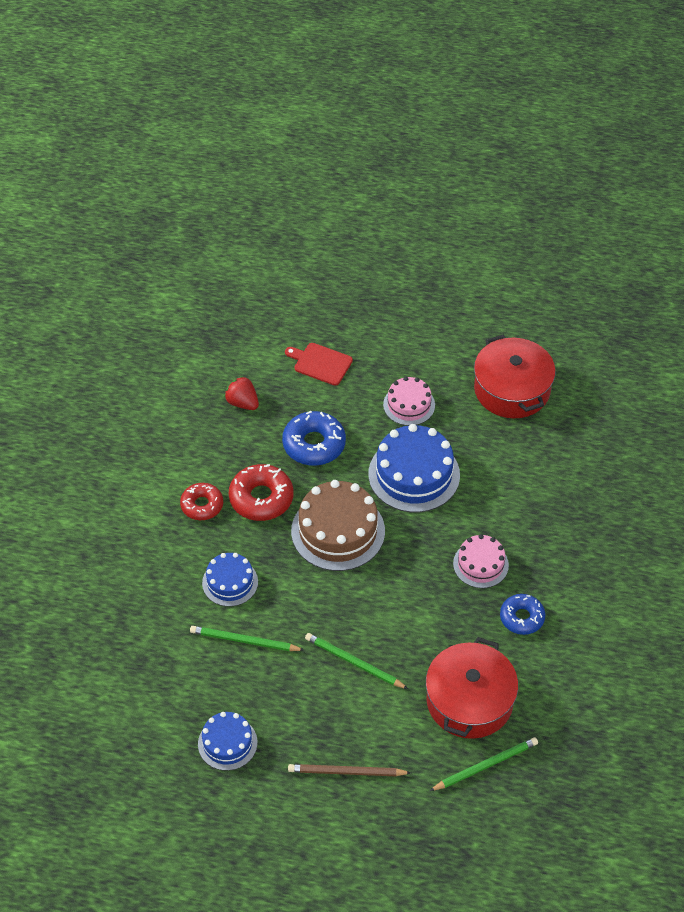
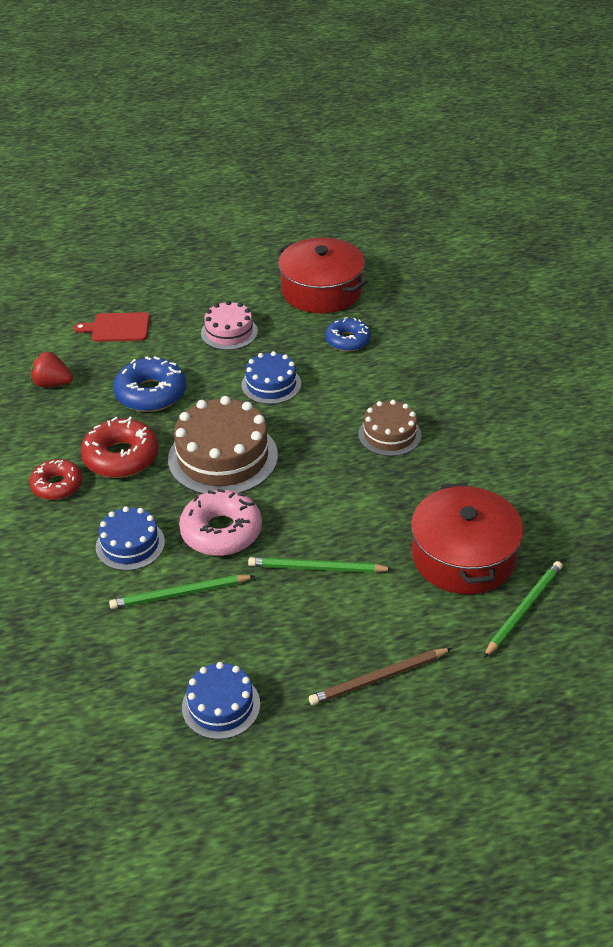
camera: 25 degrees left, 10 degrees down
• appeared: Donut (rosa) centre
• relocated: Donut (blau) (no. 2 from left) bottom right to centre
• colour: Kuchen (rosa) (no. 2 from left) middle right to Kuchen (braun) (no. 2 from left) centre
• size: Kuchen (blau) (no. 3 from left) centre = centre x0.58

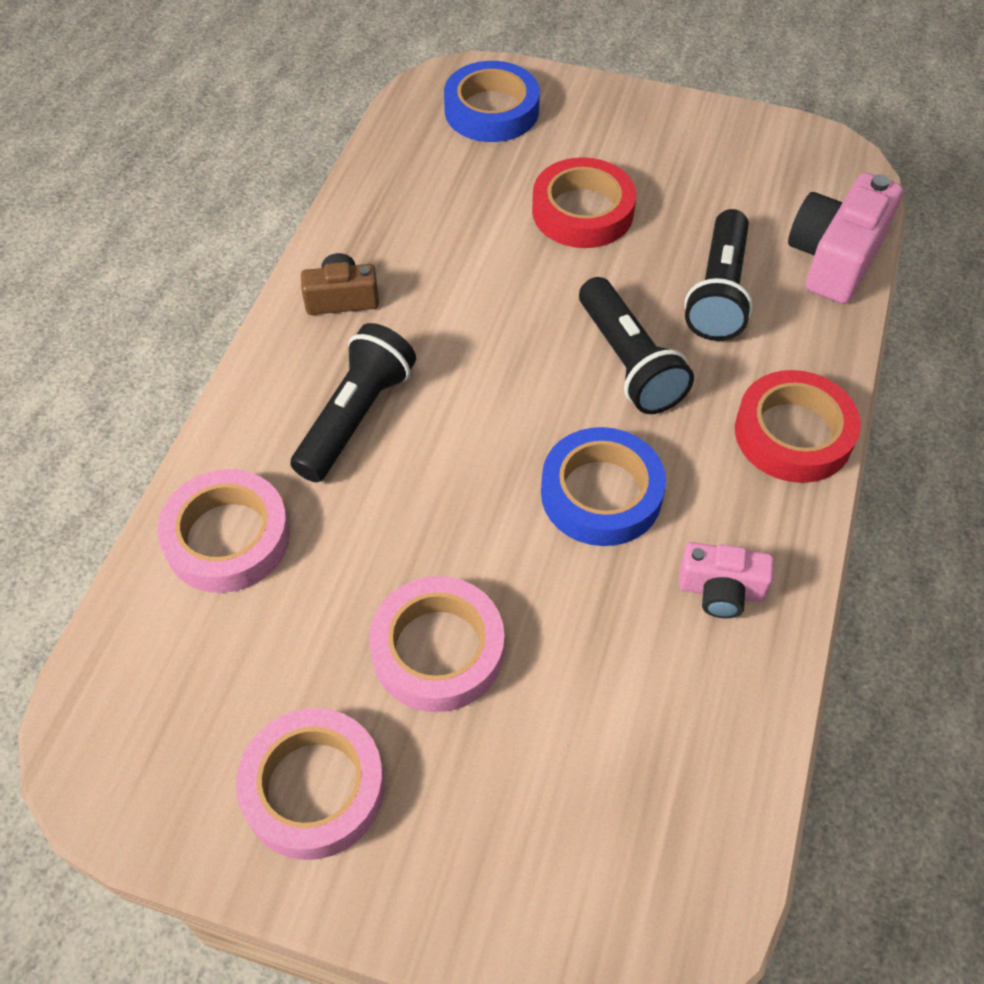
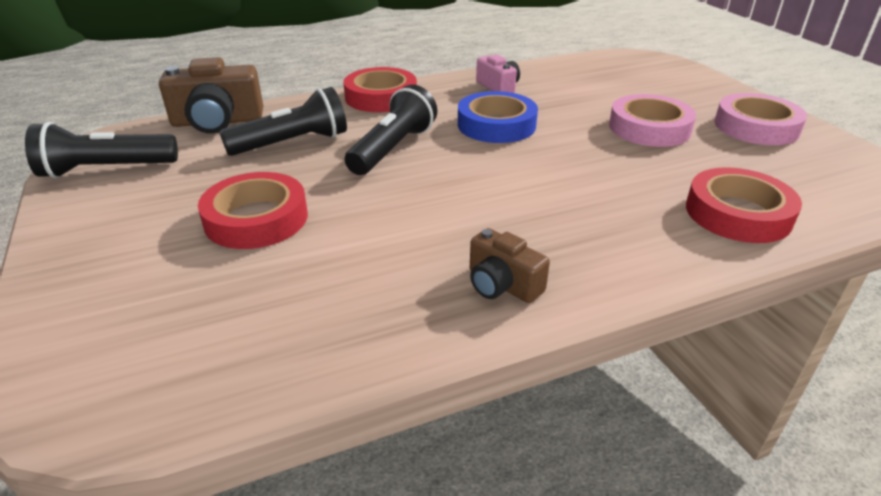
camera: 130 degrees left, 20 degrees down
• missing: Klebeband (blau) (no. 1 from left) top centre
• relocated: Taschenlampe (schwarz) (no. 1 from left) centre to top left
• colour: Klebeband (rosa) (no. 1 from left) middle left to Klebeband (rot) (no. 3 from left) middle right
• colour: Kamera (rosa) (no. 2 from left) top right to Kamera (braun) (no. 1 from left) top left

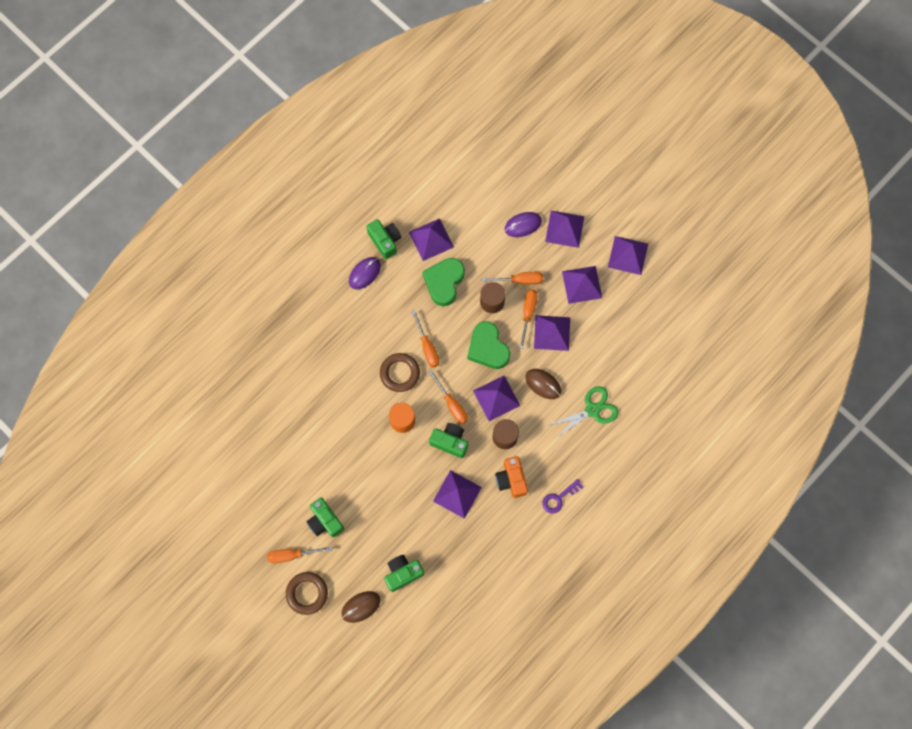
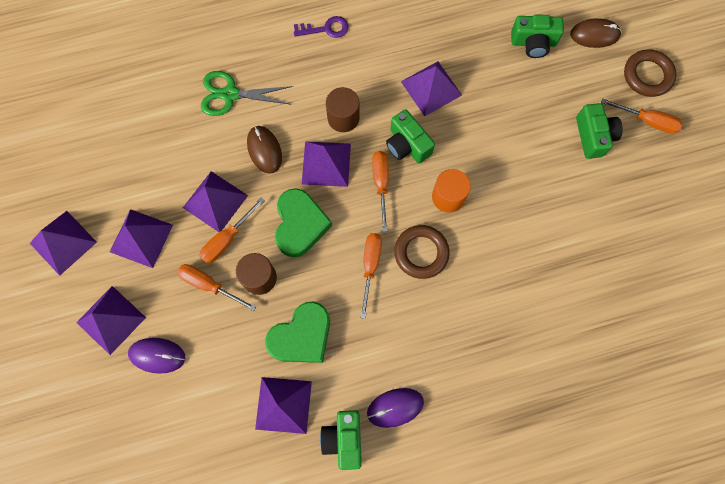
camera: 150 degrees left, 0 degrees up
• missing: Kamera (orange) centre

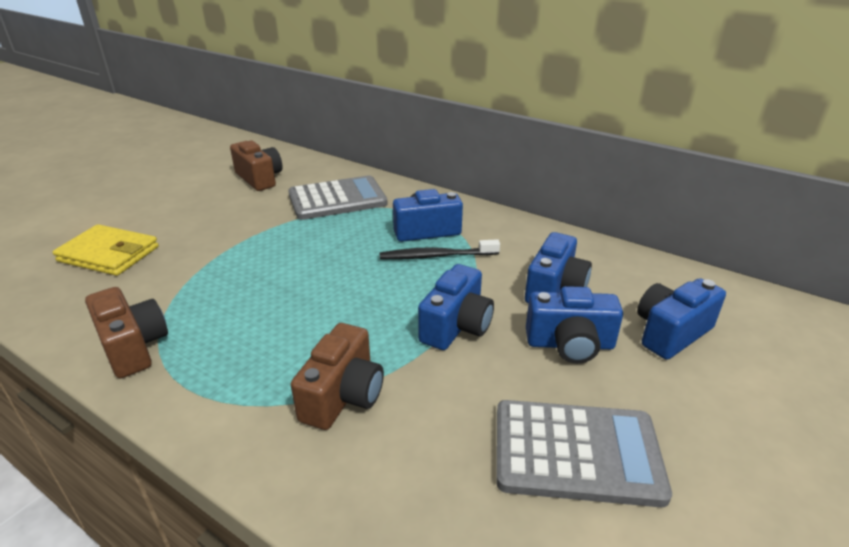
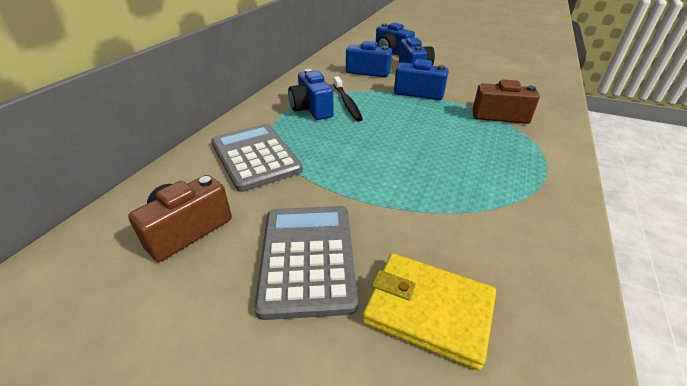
camera: 100 degrees left, 5 degrees up
• missing: Kamera (braun) (no. 1 from left) middle left
• relocated: Taschenrechner (grau) (no. 2 from left) bottom right to bottom centre
• spun: Geldbörse (gelb) middle left = bottom centre 75 degrees counterclockwise

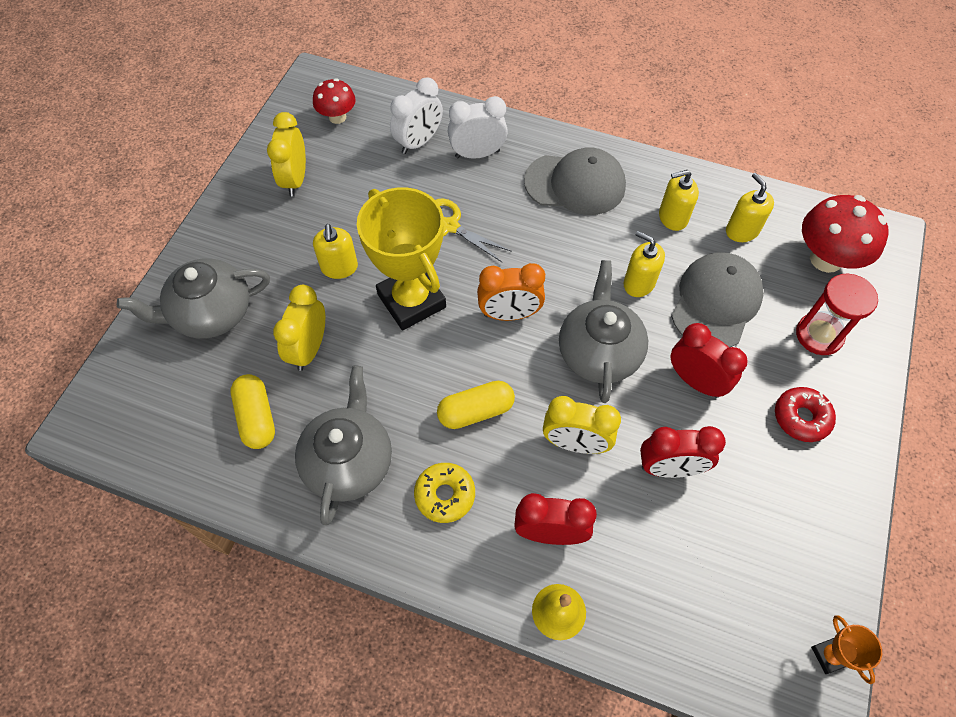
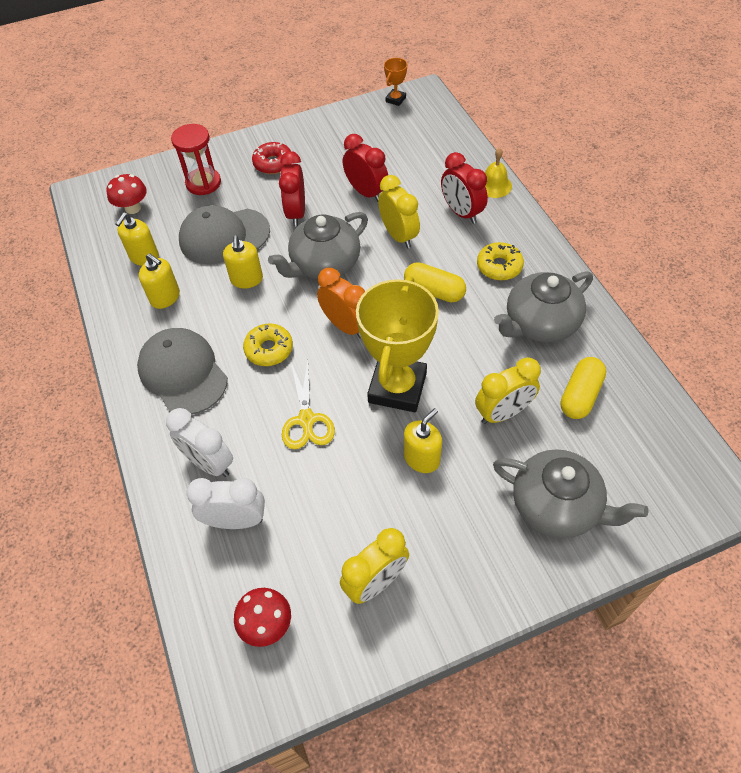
camera: 130 degrees left, 5 degrees down
• appeared: Donut (gelb) (no. 1 from left) centre
• size: Pilz (rot) (no. 2 from left in the first image) top right = top left x0.61

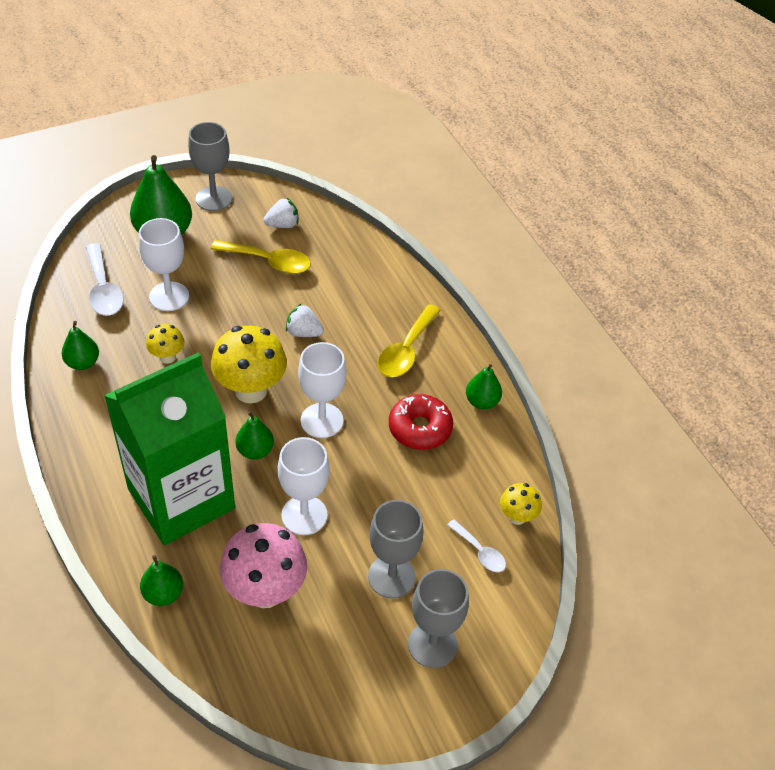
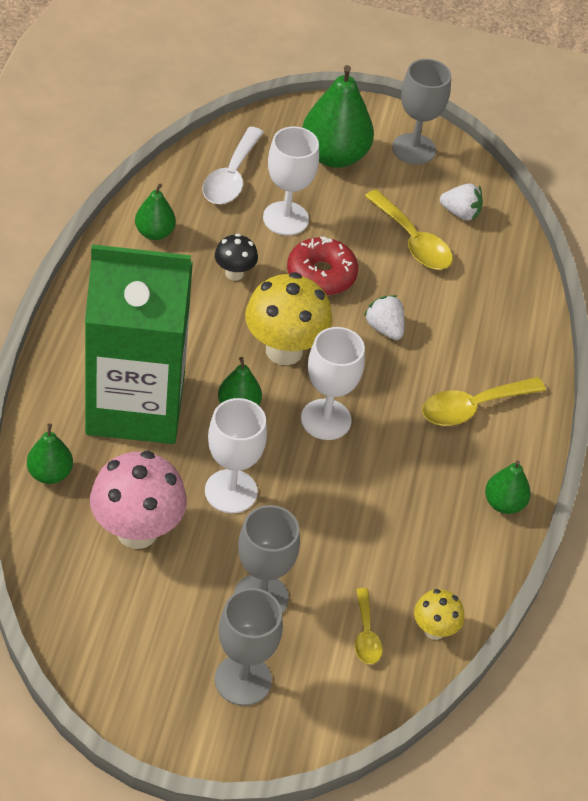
camera: 35 degrees right, 0 degrees up
• relocated: Donut (rot) centre to top centre
• colour: Pilz (gelb) (no. 1 from left) middle left to Pilz (schwarz) top centre
• colour: Löffel (weiß) (no. 2 from left) bottom centre to Löffel (gelb) (no. 1 from left) bottom centre

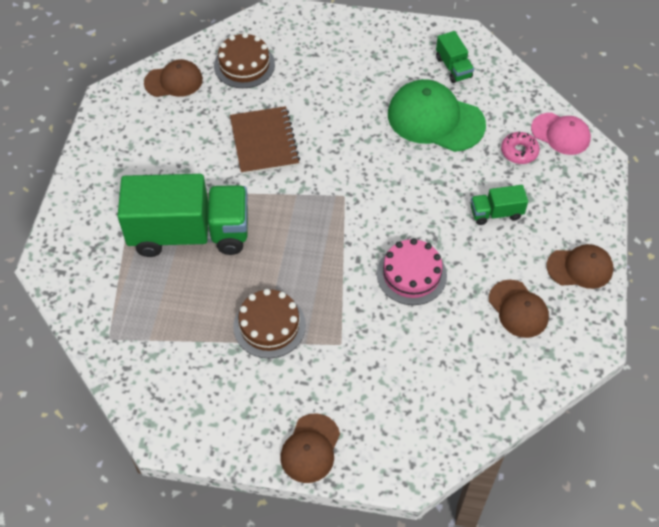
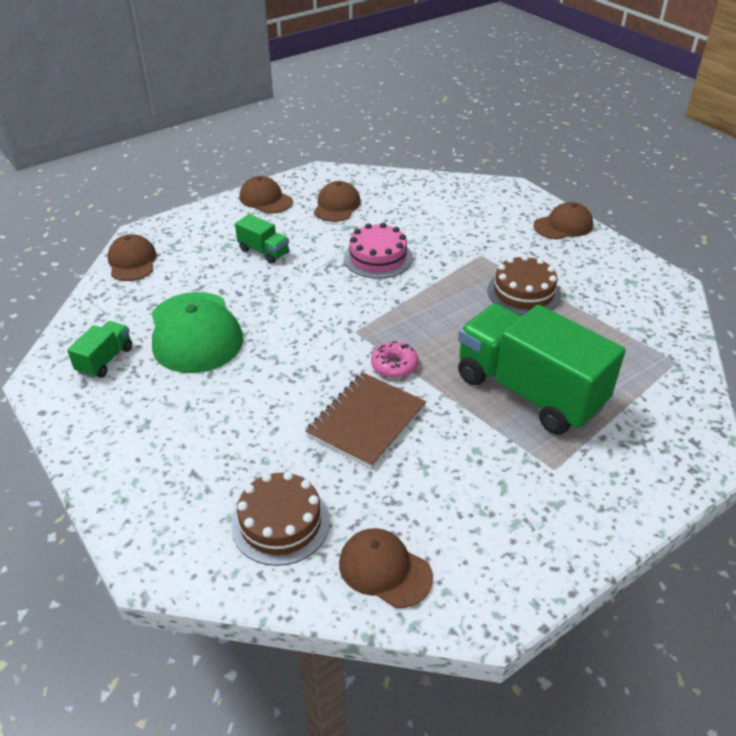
camera: 135 degrees left, 15 degrees down
• relocated: Donut (rosa) top right to centre
• colour: Kappe (rosa) top right to Kappe (braun) (no. 1 from left) middle left

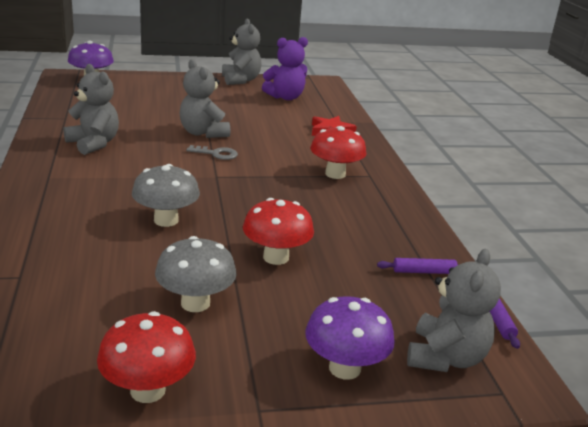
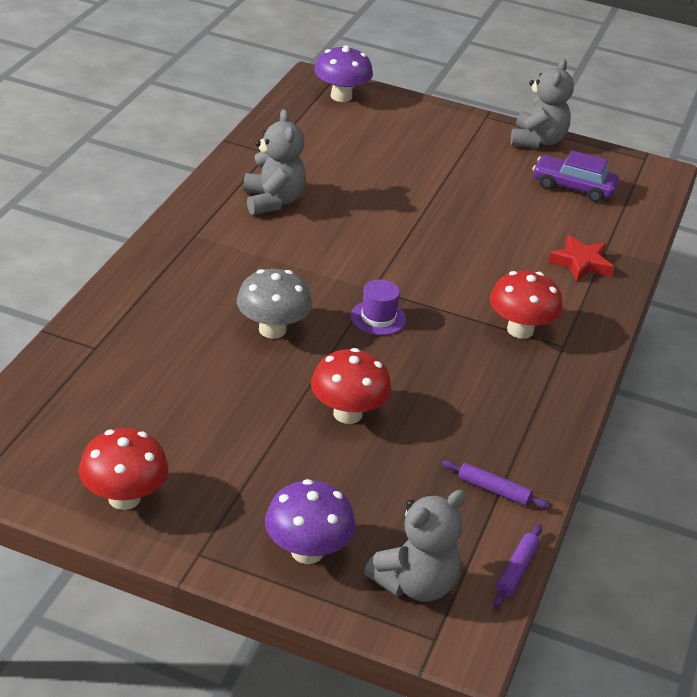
camera: 30 degrees right, 10 degrees up
• missing: Pilz (grau) (no. 2 from left) centre
• missing: Teddybär (grau) (no. 2 from left) top centre
• missing: Schlüssel (grau) centre
• appeared: Hut (lila) centre
• exchanged: Teddybär (lila) top centre to Auto (lila) top right

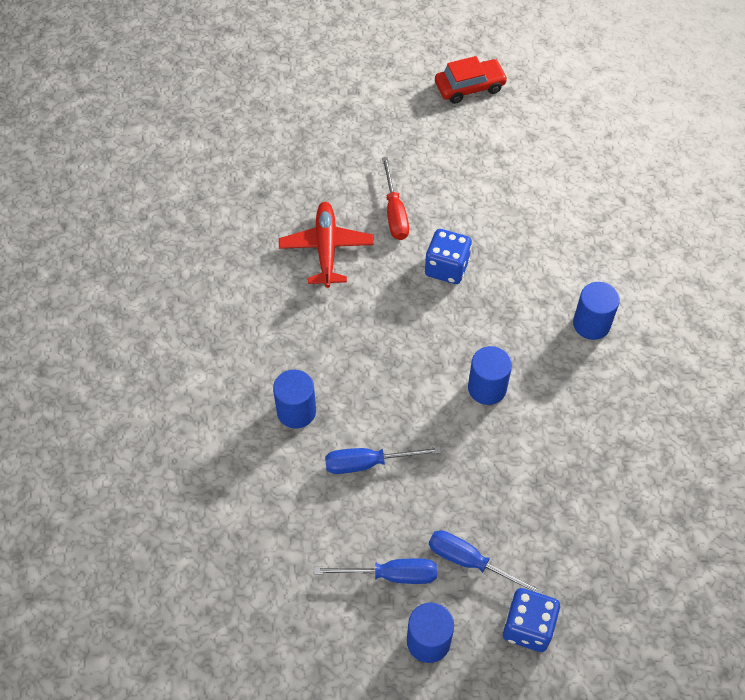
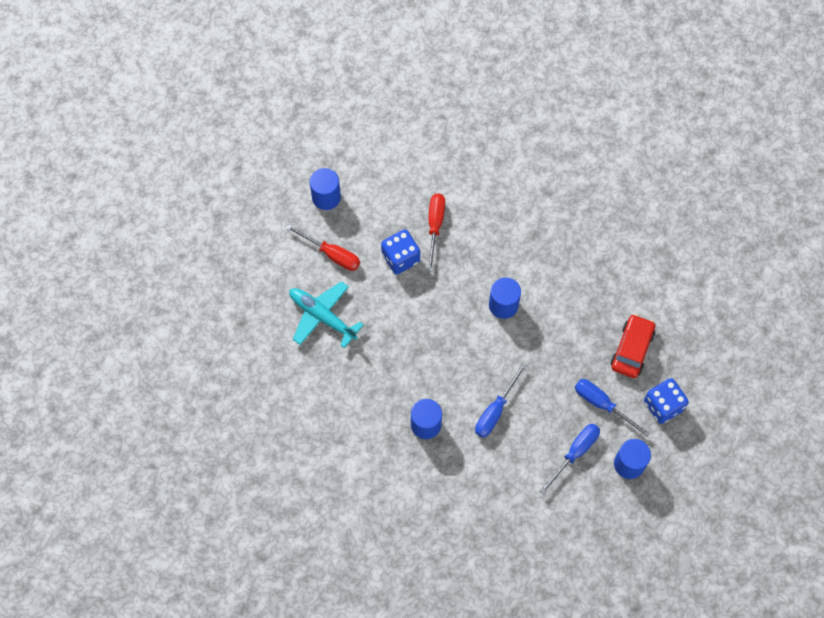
camera: 50 degrees left, 10 degrees up
• appeared: Schraubenzieher (rot) (no. 2 from left) centre
• relocated: Auto (rot) top centre to middle right
• relocated: Vollzylinder (blau) (no. 4 from left in the first image) middle right to Vollzylinder (blau) (no. 1 from left) top centre
• colour: Flugzeug (rot) centre to Flugzeug (türkis) centre
• spun: Schraubenzieher (blau) (no. 3 from left) bottom centre = middle right 60 degrees clockwise

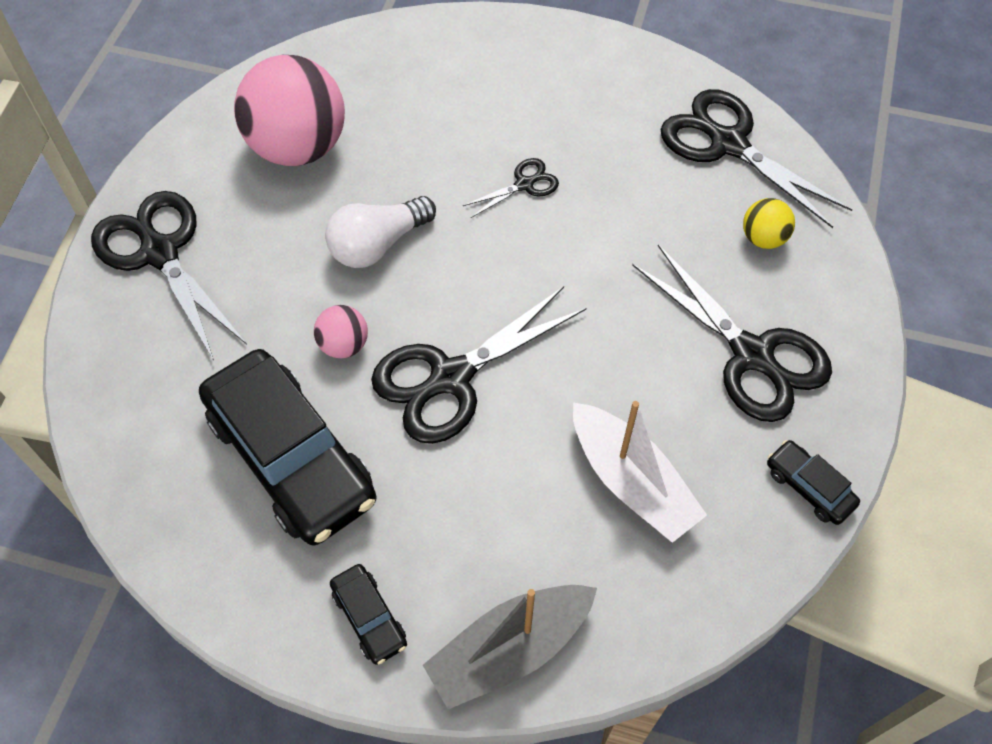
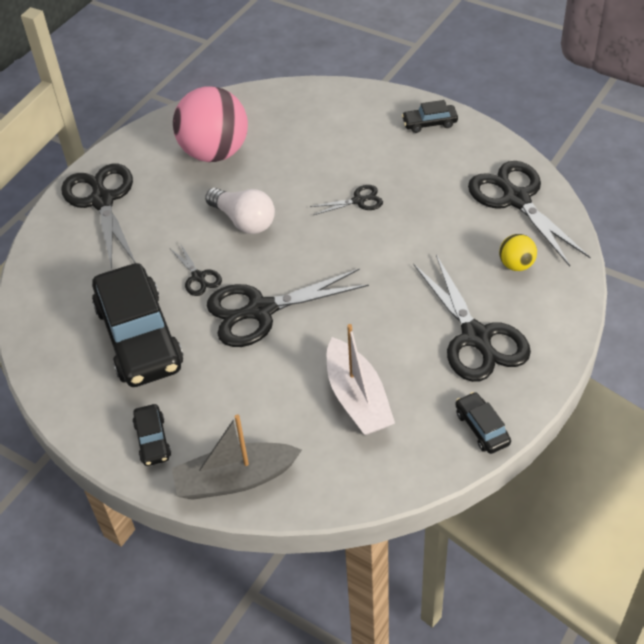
camera: 20 degrees right, 10 degrees down
• appeared: Auto (schwarz) (no. 3 from left) top right
• exchanged: Ball (rosa) (no. 2 from left) centre to Schere (schwarz) (no. 2 from left) middle left
• spun: Glühbirne (weiß) top centre = top centre 120 degrees counterclockwise

